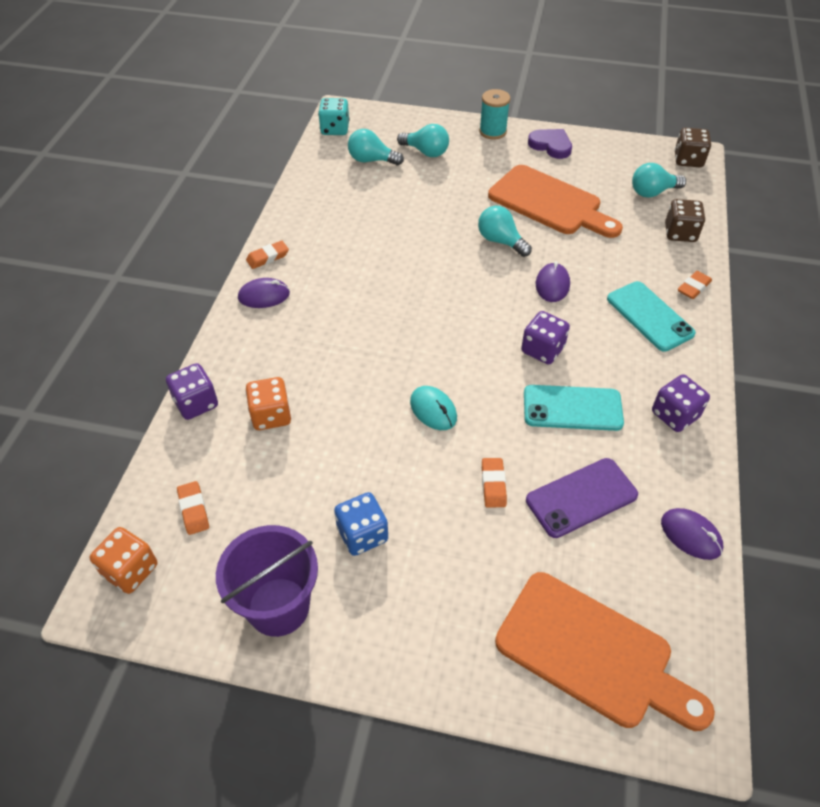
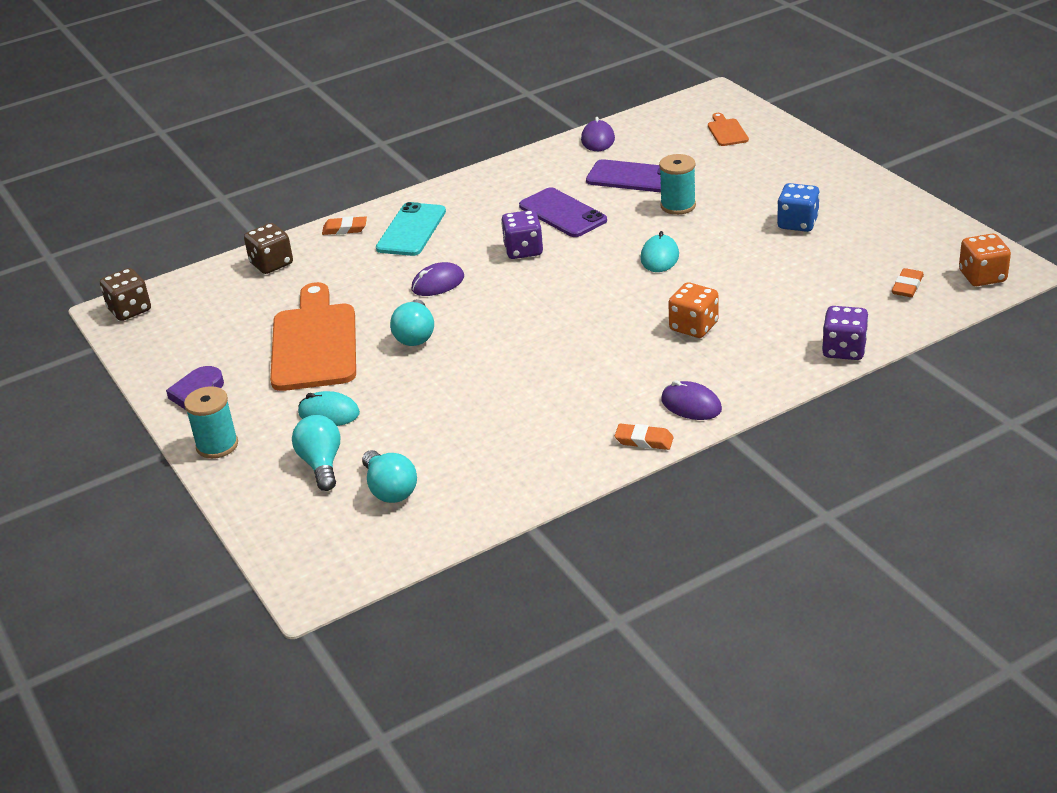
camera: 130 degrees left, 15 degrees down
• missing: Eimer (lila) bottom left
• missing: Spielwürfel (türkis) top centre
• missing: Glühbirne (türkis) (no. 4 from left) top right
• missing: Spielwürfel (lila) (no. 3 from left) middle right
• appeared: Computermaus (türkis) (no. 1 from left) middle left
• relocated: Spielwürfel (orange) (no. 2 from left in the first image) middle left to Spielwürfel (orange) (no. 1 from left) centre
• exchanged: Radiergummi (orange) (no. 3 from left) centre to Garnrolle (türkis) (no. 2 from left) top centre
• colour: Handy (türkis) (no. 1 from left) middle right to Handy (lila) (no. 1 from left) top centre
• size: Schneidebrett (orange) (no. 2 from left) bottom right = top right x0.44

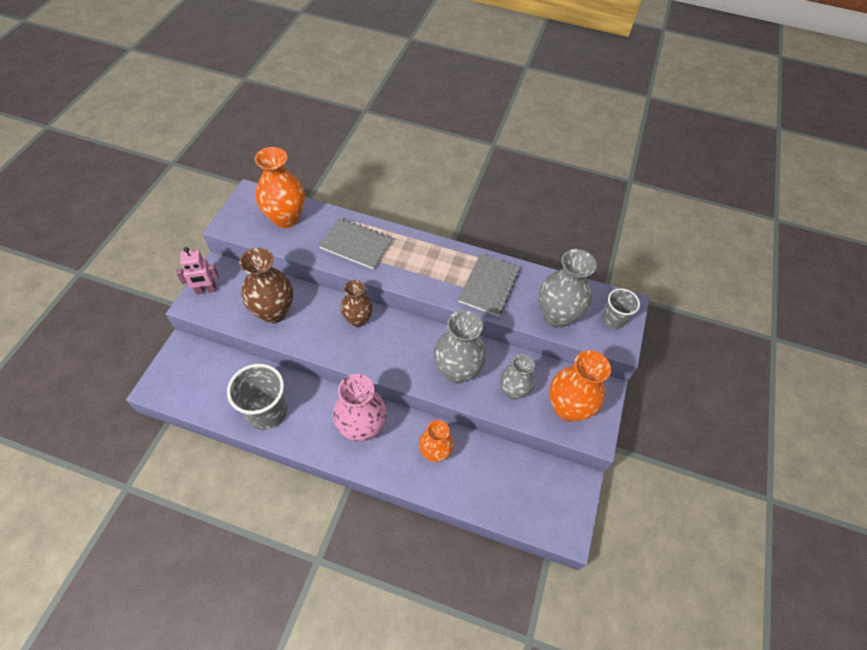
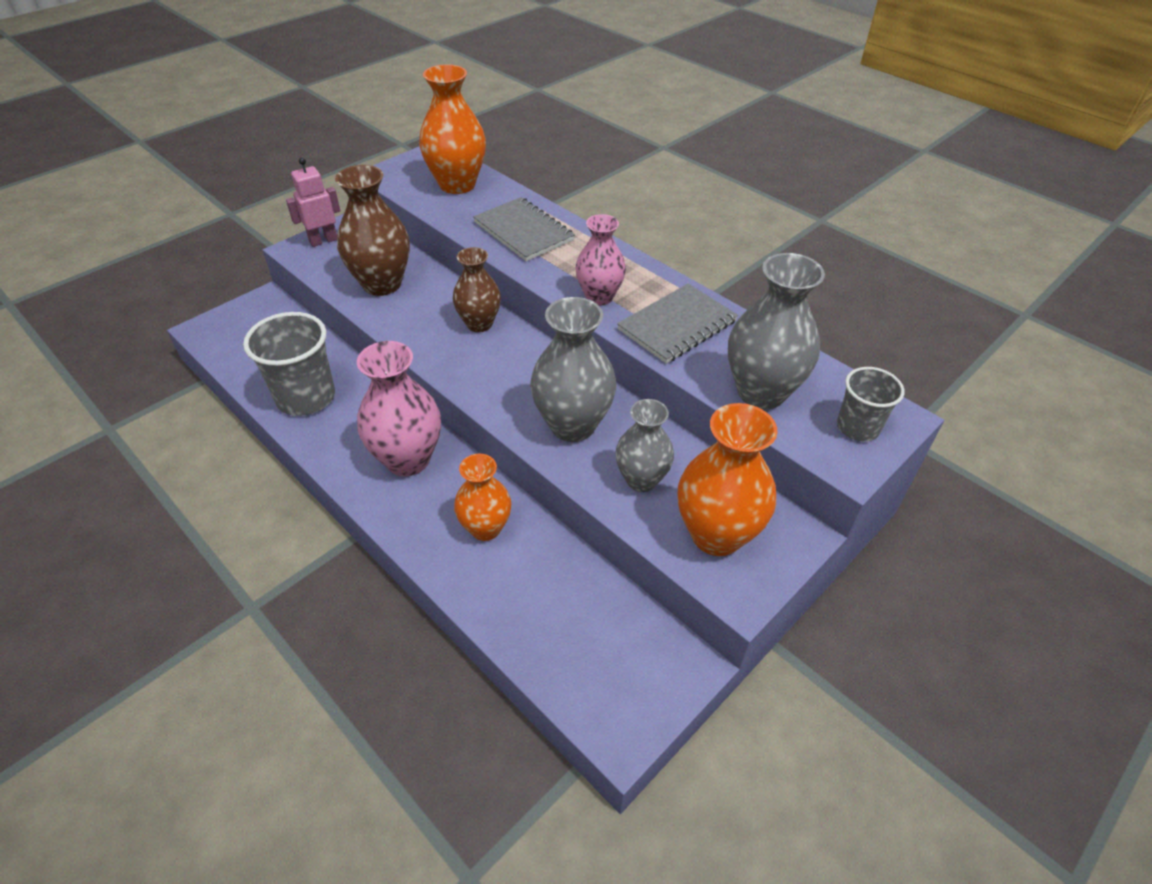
camera: 30 degrees right, 10 degrees down
• appeared: Vase (rosa) (no. 2 from left) top centre
• spun: Roboter (rosa) middle left = top left 135 degrees clockwise

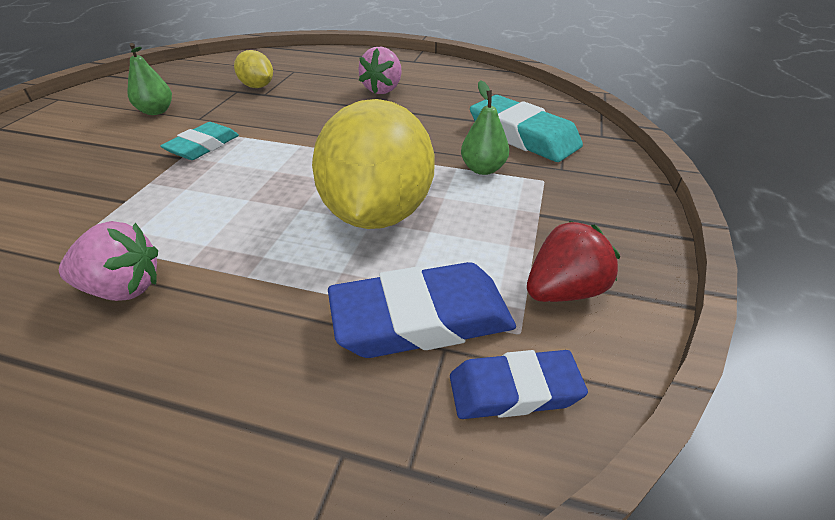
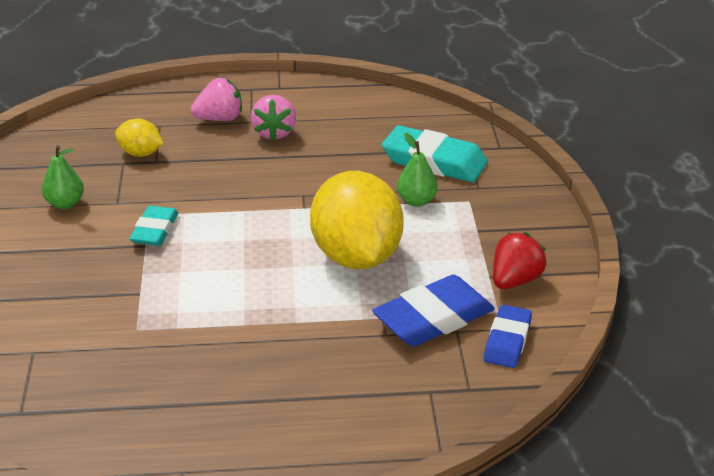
camera: 20 degrees left, 5 degrees down
• relocated: Erdbeere (rosa) (no. 1 from left) middle left to top left
• spun: Radiergummi (blau) (no. 2 from left) bottom centre = bottom right 45 degrees counterclockwise

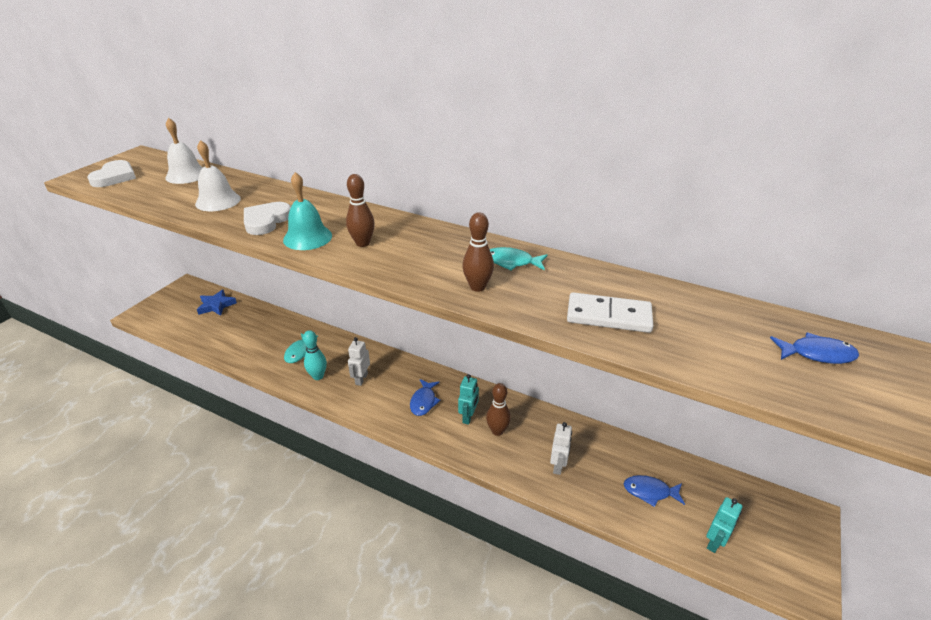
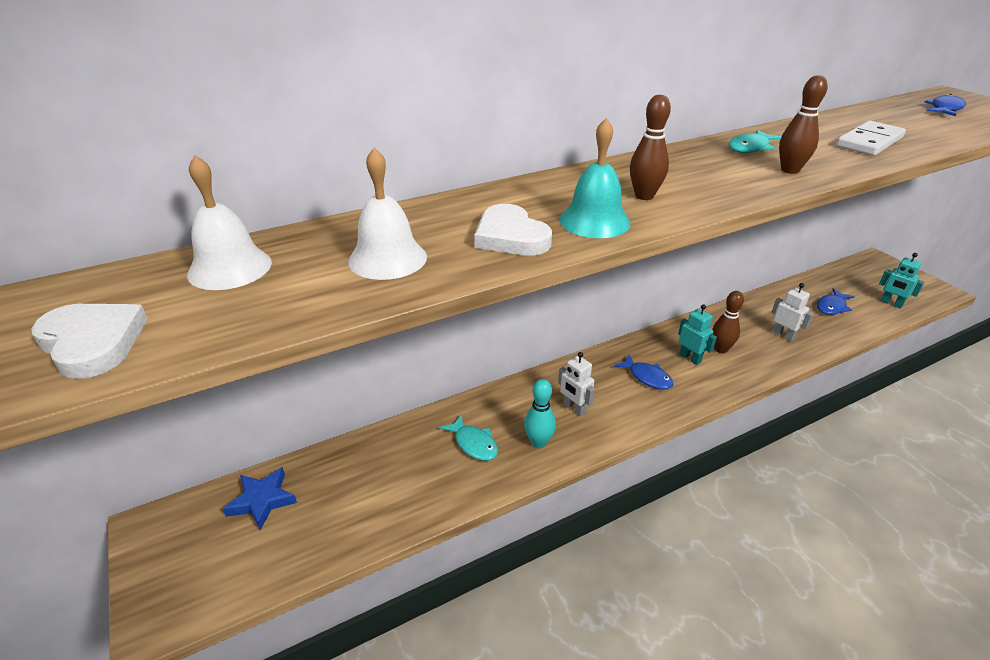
camera: 55 degrees left, 0 degrees up
• spun: Roboter (türkis) (no. 2 from left) bottom right = middle right 150 degrees clockwise

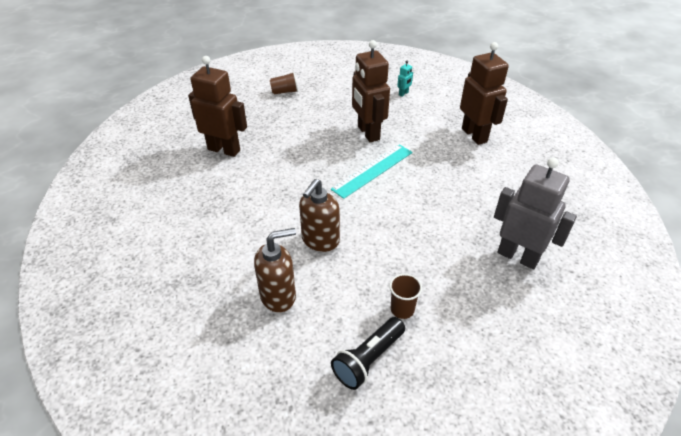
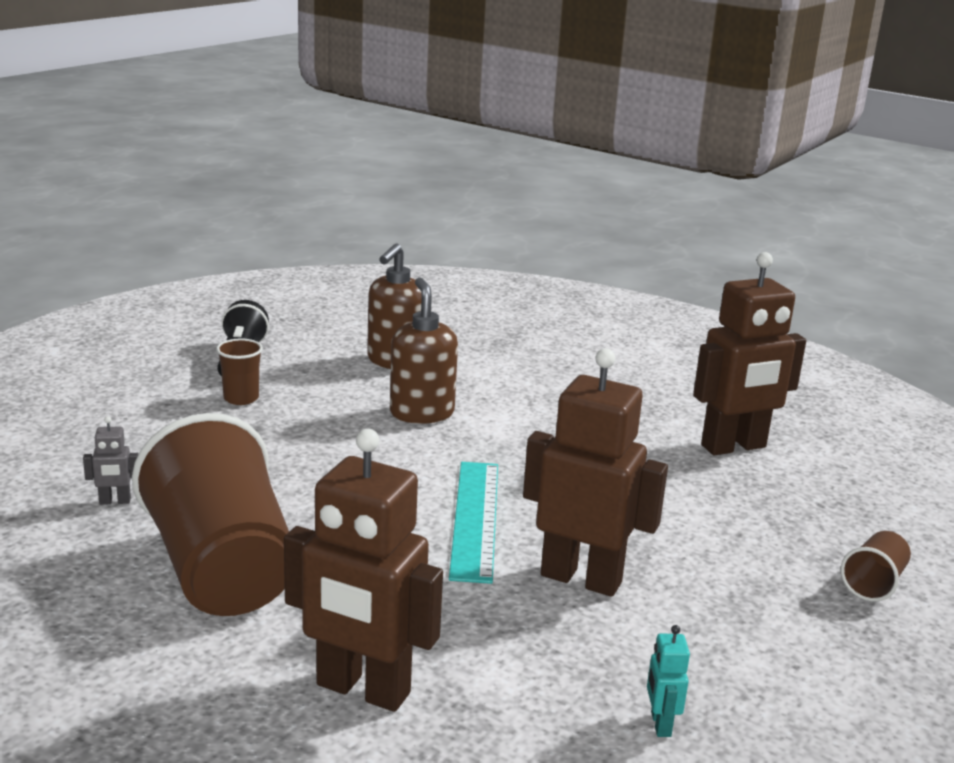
camera: 135 degrees right, 20 degrees down
• appeared: Becher (braun) (no. 1 from left) bottom left
• size: Roboter (grau) middle right = middle left x0.41

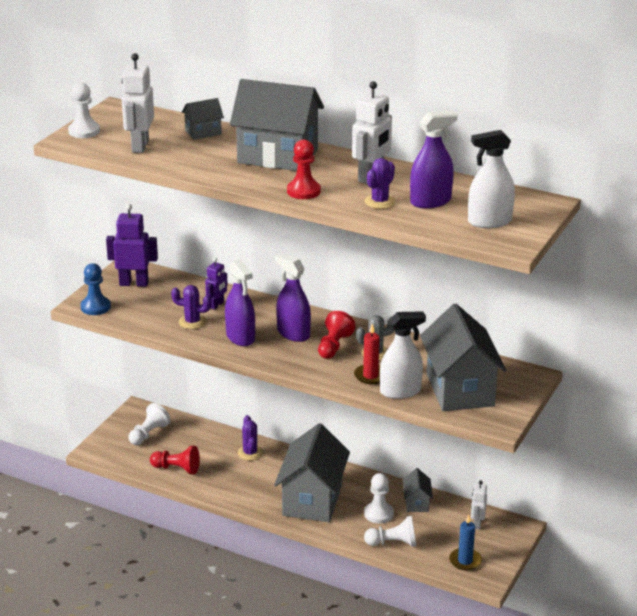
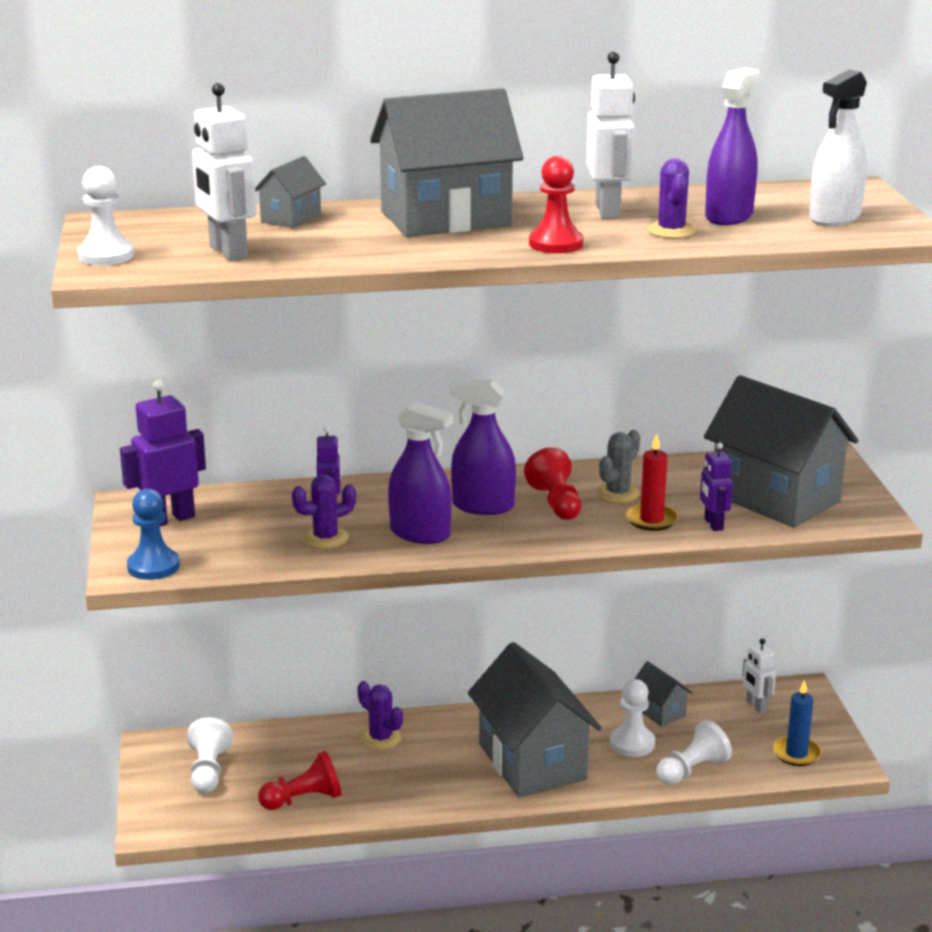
camera: 35 degrees left, 5 degrees down
• exchanged: Sprühflasche (weiß) (no. 1 from left) centre to Roboter (lila) (no. 3 from left) middle right

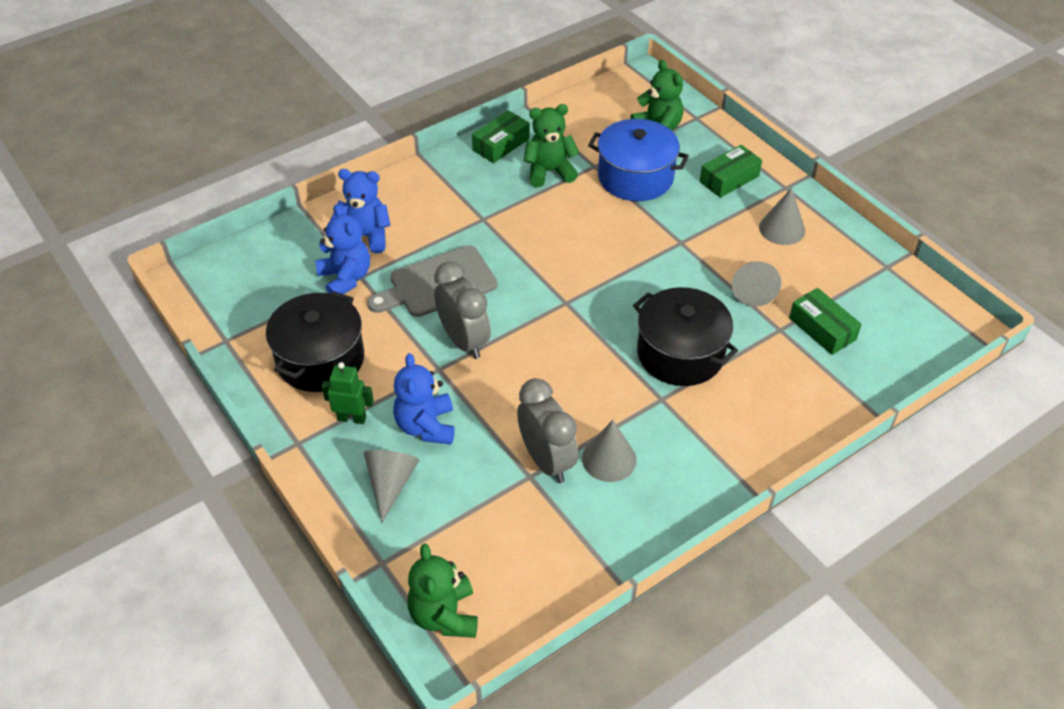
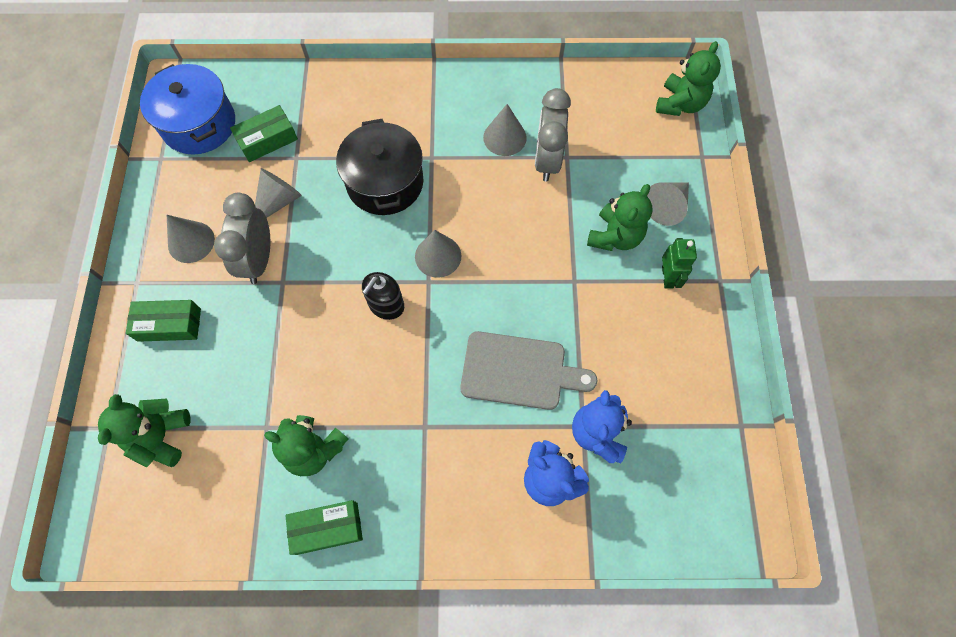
camera: 145 degrees left, 20 degrees up
• missing: Kochtopf (schwarz) (no. 1 from left) middle left
• appeared: Seifenspender (schwarz) centre
• appeared: Kegel (grau) (no. 3 from left) centre
• relocated: Wecker (grau) (no. 1 from left) centre to middle left
• relocated: Kochtopf (blau) top centre to top left
• colour: Teddybär (blau) (no. 3 from left) centre to Teddybär (grün) (no. 3 from left) centre
• spun: Roboter (grün) middle left = middle right 135 degrees counterclockwise
• spun: Schachtel (grün) (no. 3 from left in the first image) middle right = top left 60 degrees clockwise

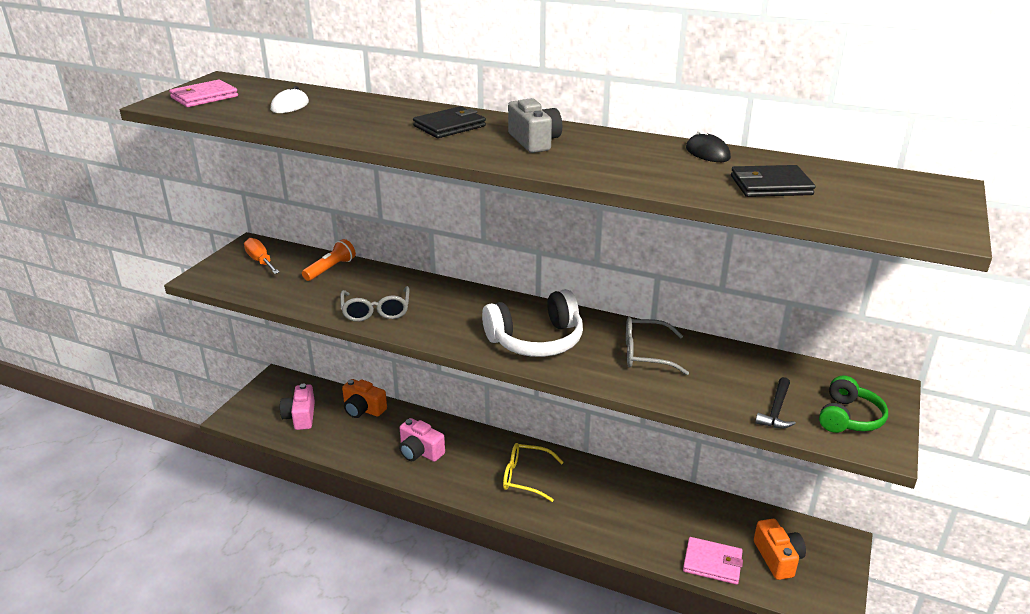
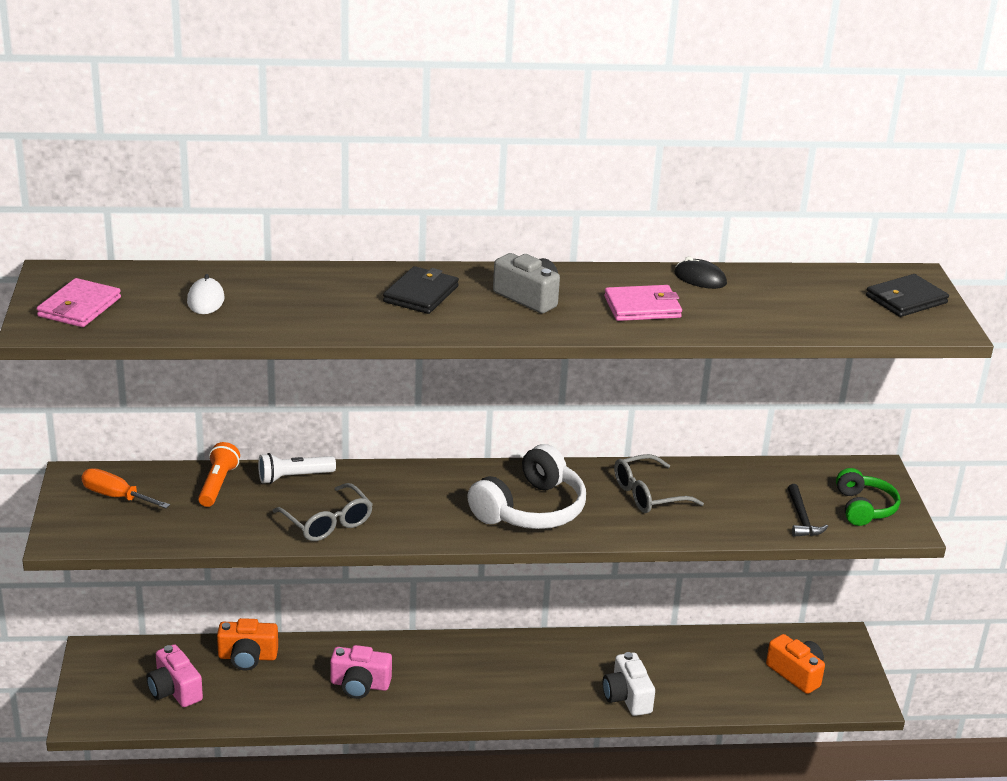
camera: 30 degrees left, 0 degrees up
• missing: Brille (gelb) bottom centre
• appeared: Taschenlampe (weiß) middle left
• appeared: Kamera (weiß) bottom centre
• relocated: Geldbörse (rosa) (no. 2 from left) bottom right to centre
• relocated: Geldbörse (schwarz) (no. 2 from left) top right to middle right

